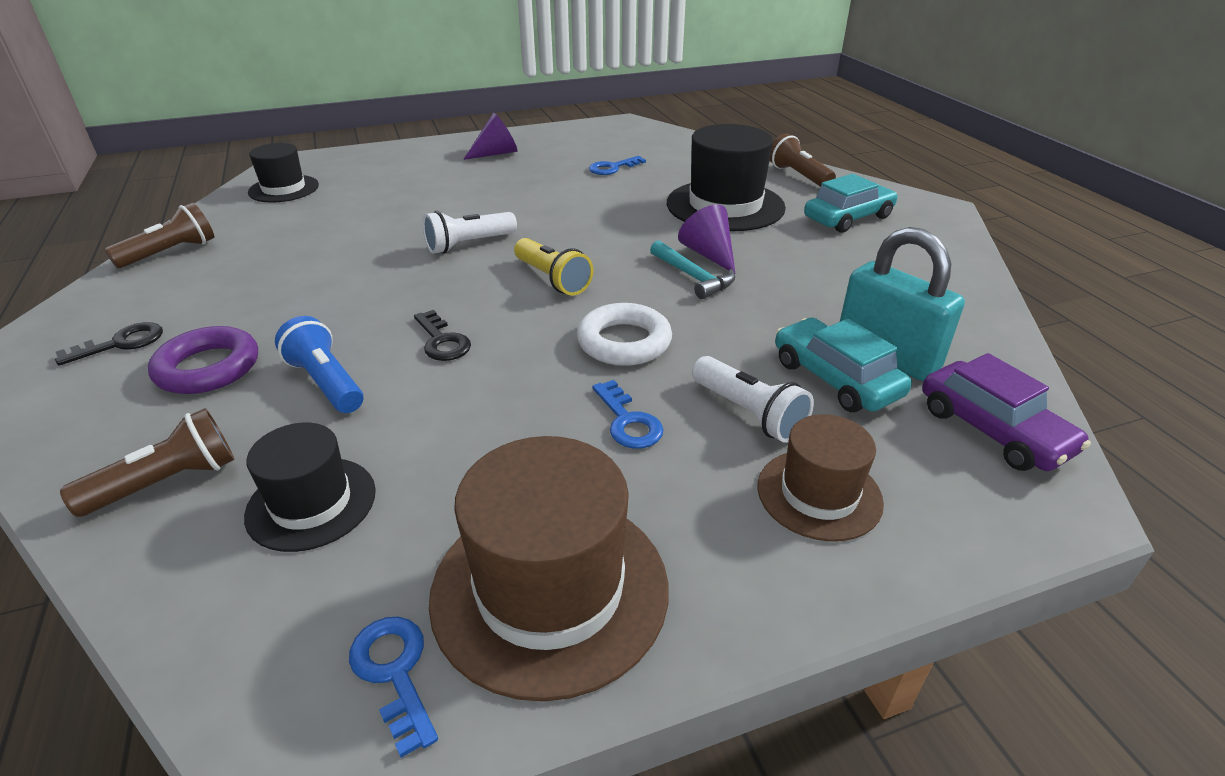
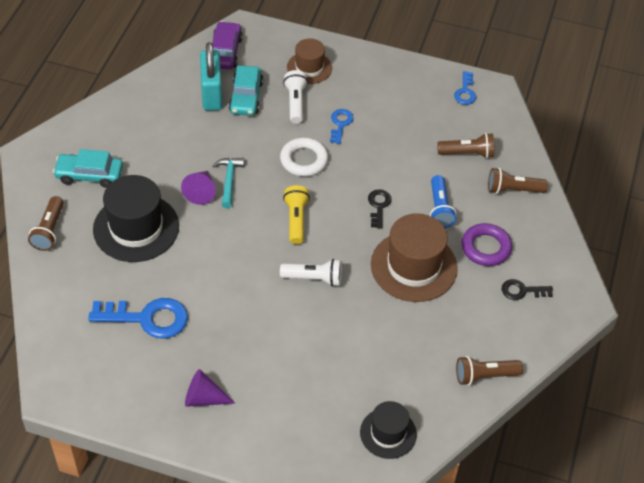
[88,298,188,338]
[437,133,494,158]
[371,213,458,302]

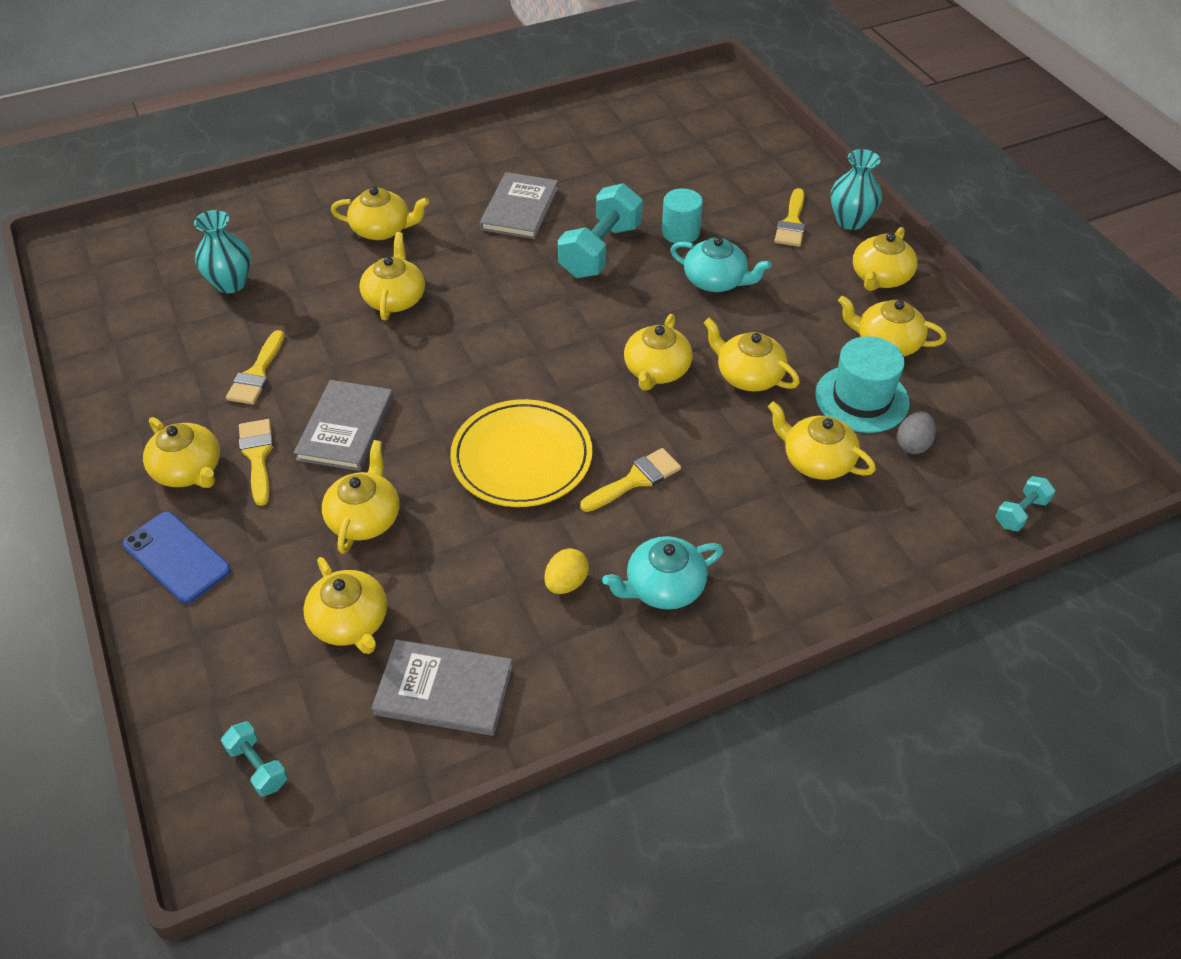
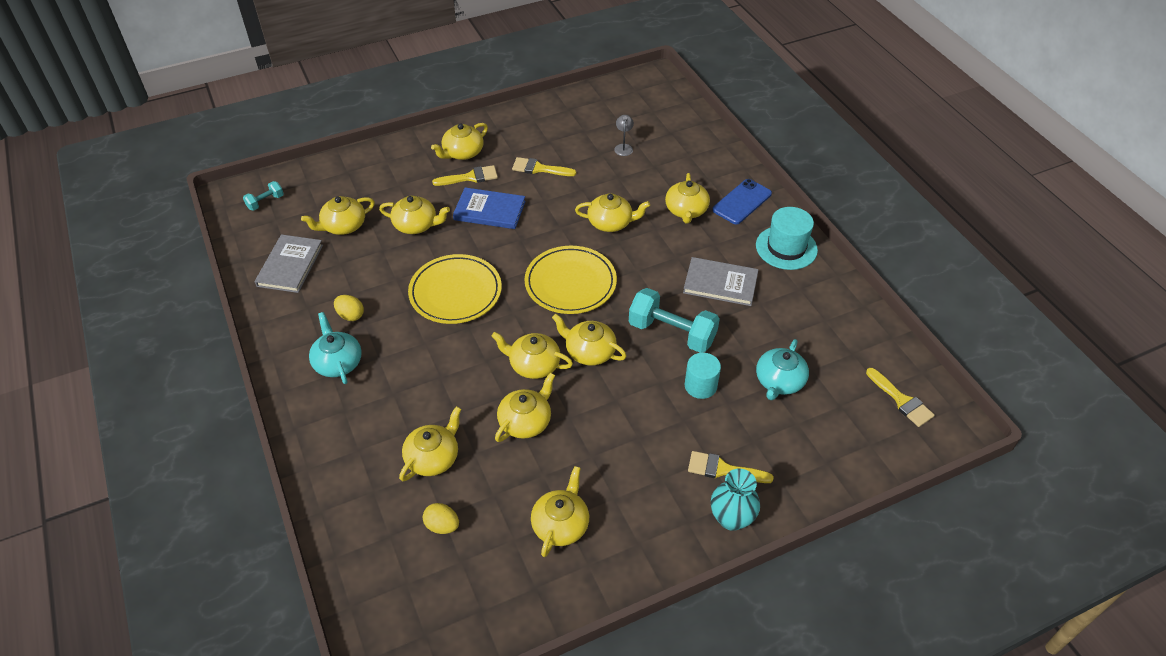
[614,115,634,156]
[552,314,627,366]
[756,339,809,400]
[756,207,818,270]
[453,187,526,229]
[423,503,459,534]
[866,368,935,427]
[996,476,1055,531] (first image)
[712,179,772,224]
[525,246,617,314]

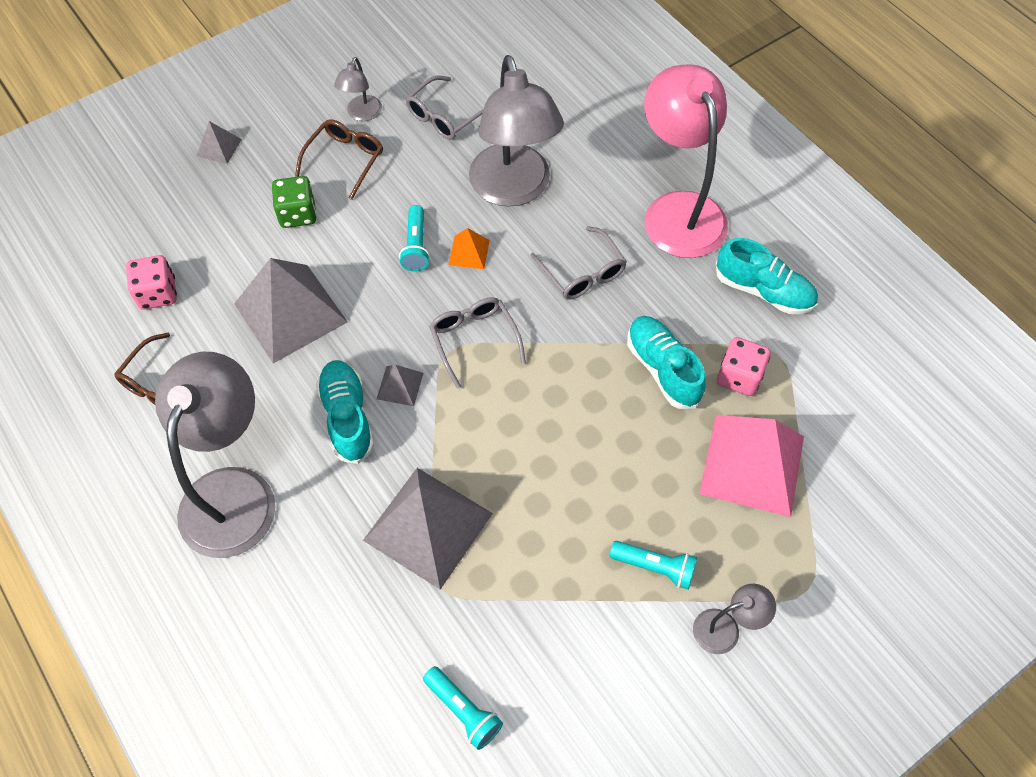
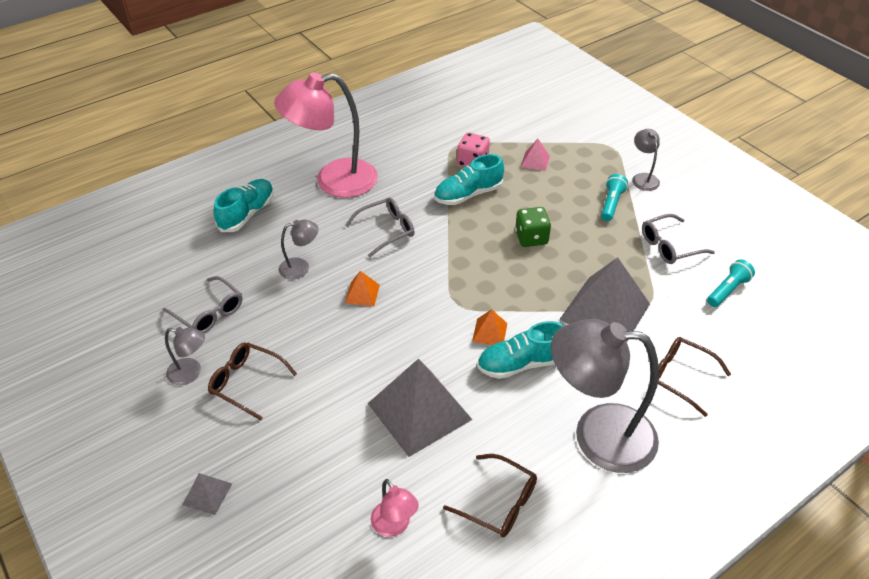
[279,220,319,280]
[515,207,551,247]
[399,205,430,272] (first image)
[214,179,274,232]
[371,479,419,537]
[642,214,715,264]
[472,309,507,345]
[521,139,550,171]
[658,337,731,417]

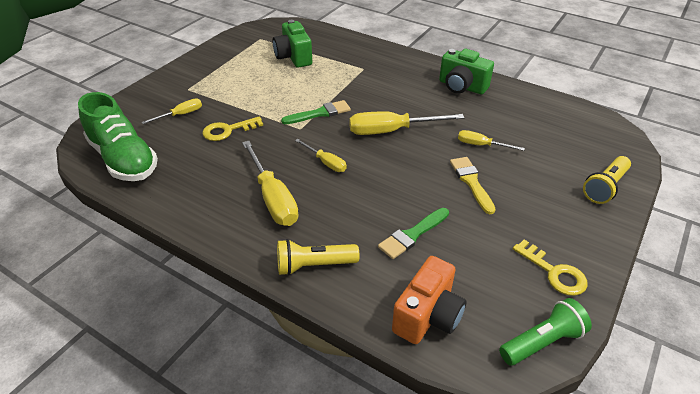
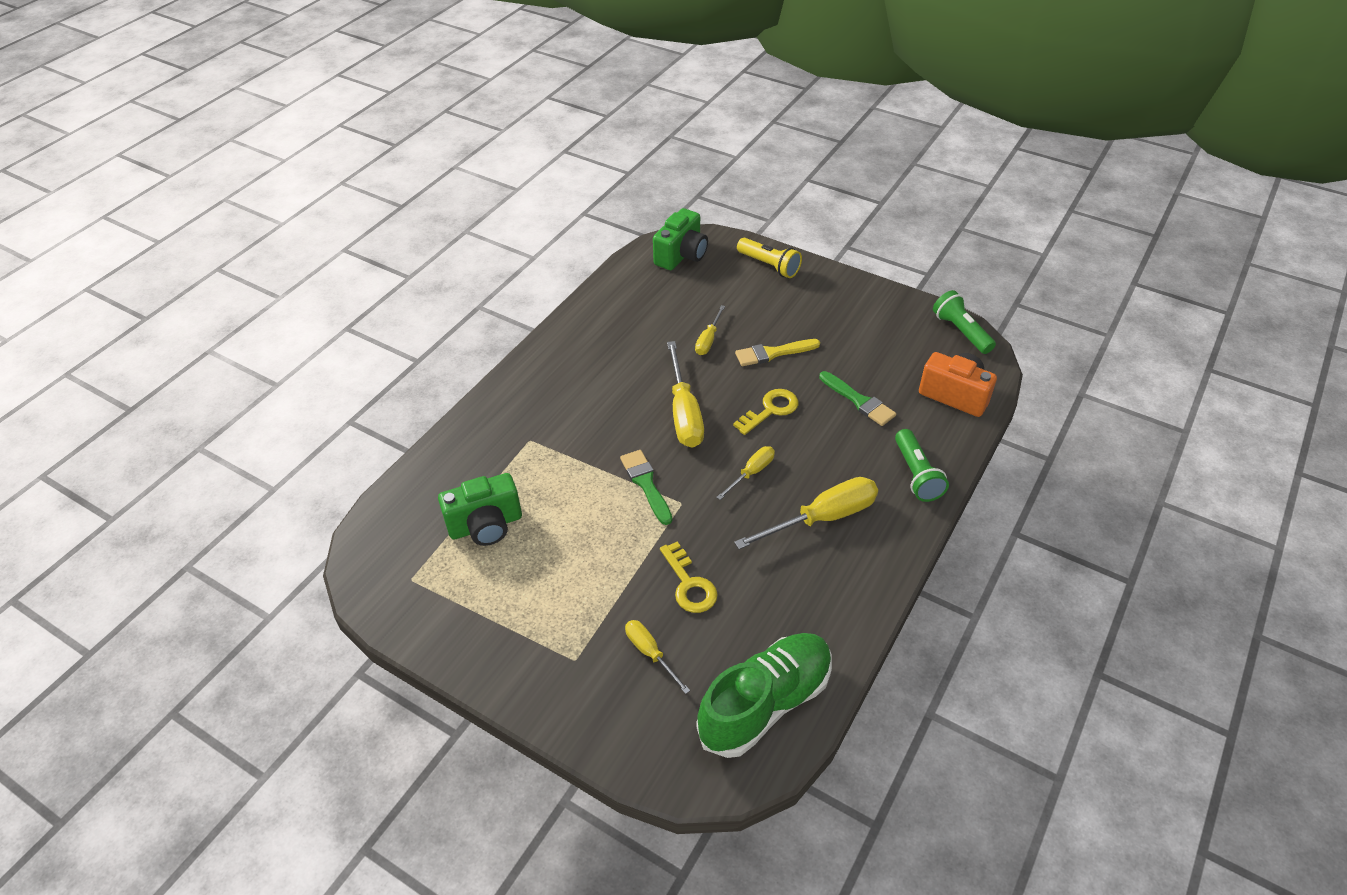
[653,208,708,270]
[895,429,949,502]
[733,389,798,435]

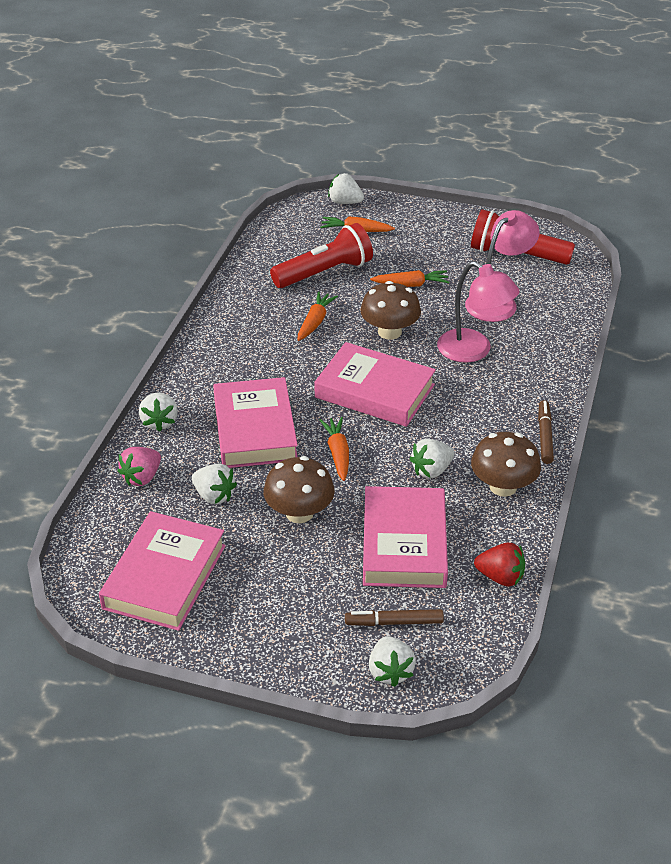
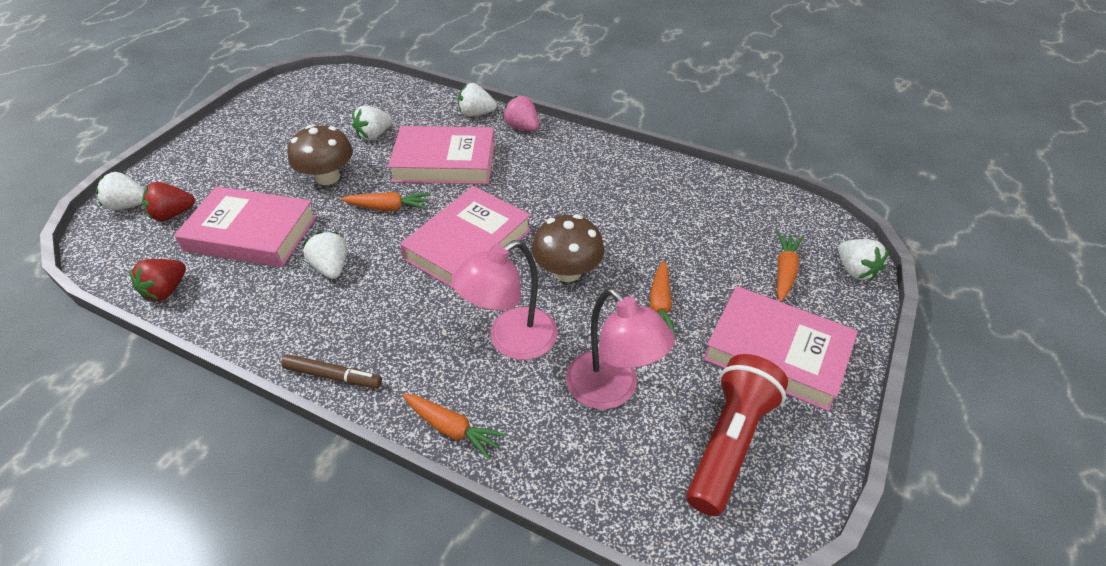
[838,239,889,281]
[270,223,373,288] (first image)
[402,394,506,460]
[471,432,541,497] (first image)
[503,95,539,131]
[703,286,858,411]
[142,182,195,221]

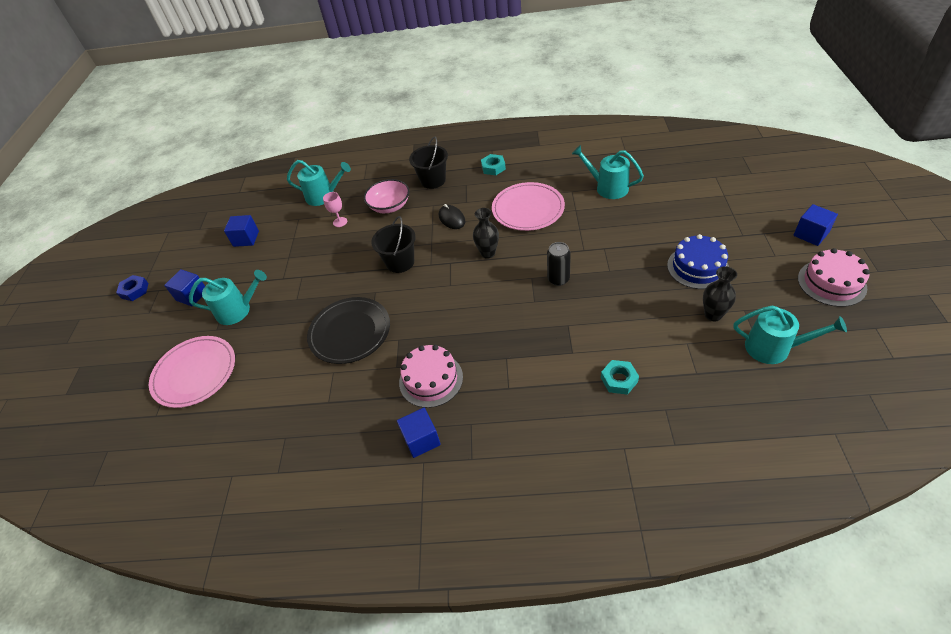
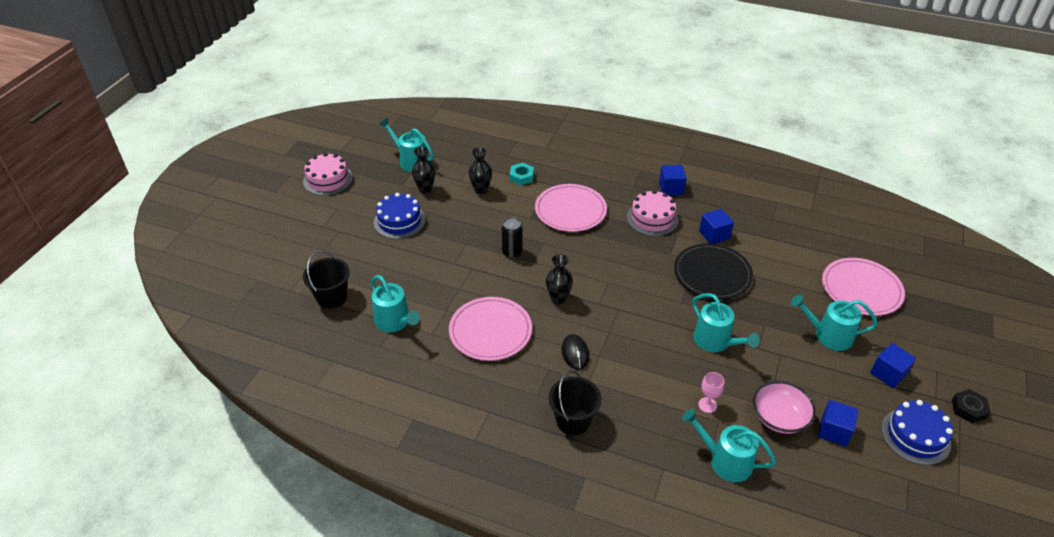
[481,154,506,175] (first image)
[753,381,816,434]
[699,209,734,244]
[303,250,350,309]
[952,389,991,423]
[468,148,492,195]
[535,184,607,232]
[692,293,760,352]
[881,400,953,465]

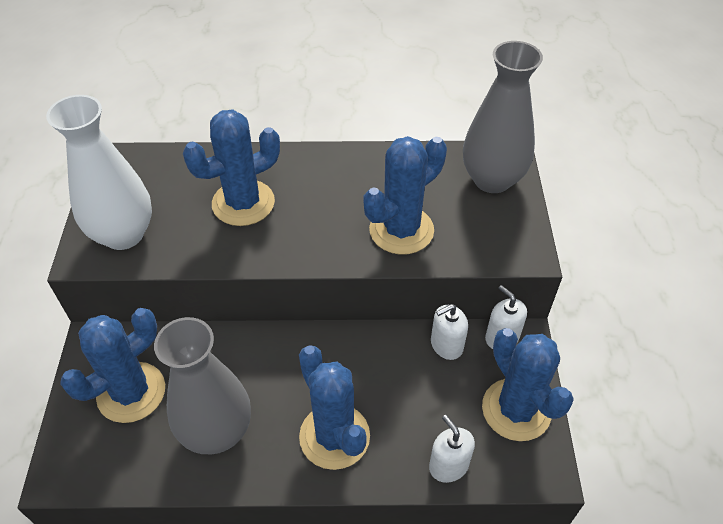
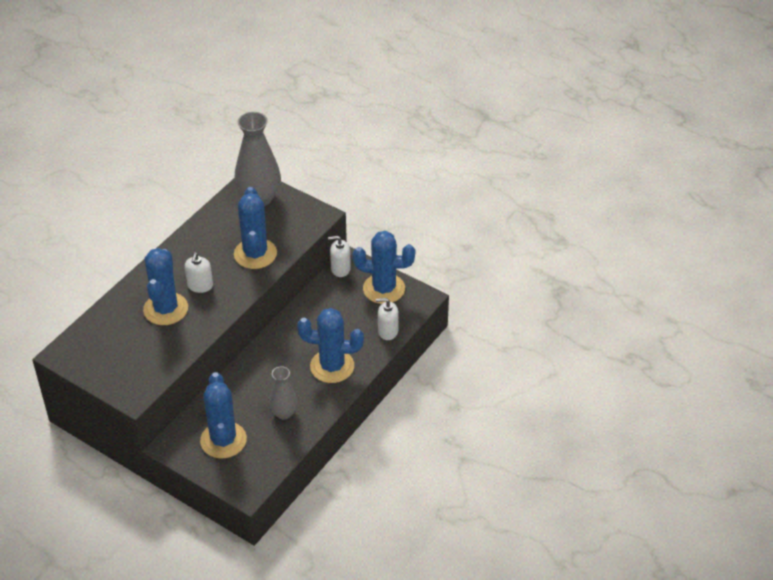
[46,95,152,250] (first image)
[185,252,213,293]
[269,366,298,419]

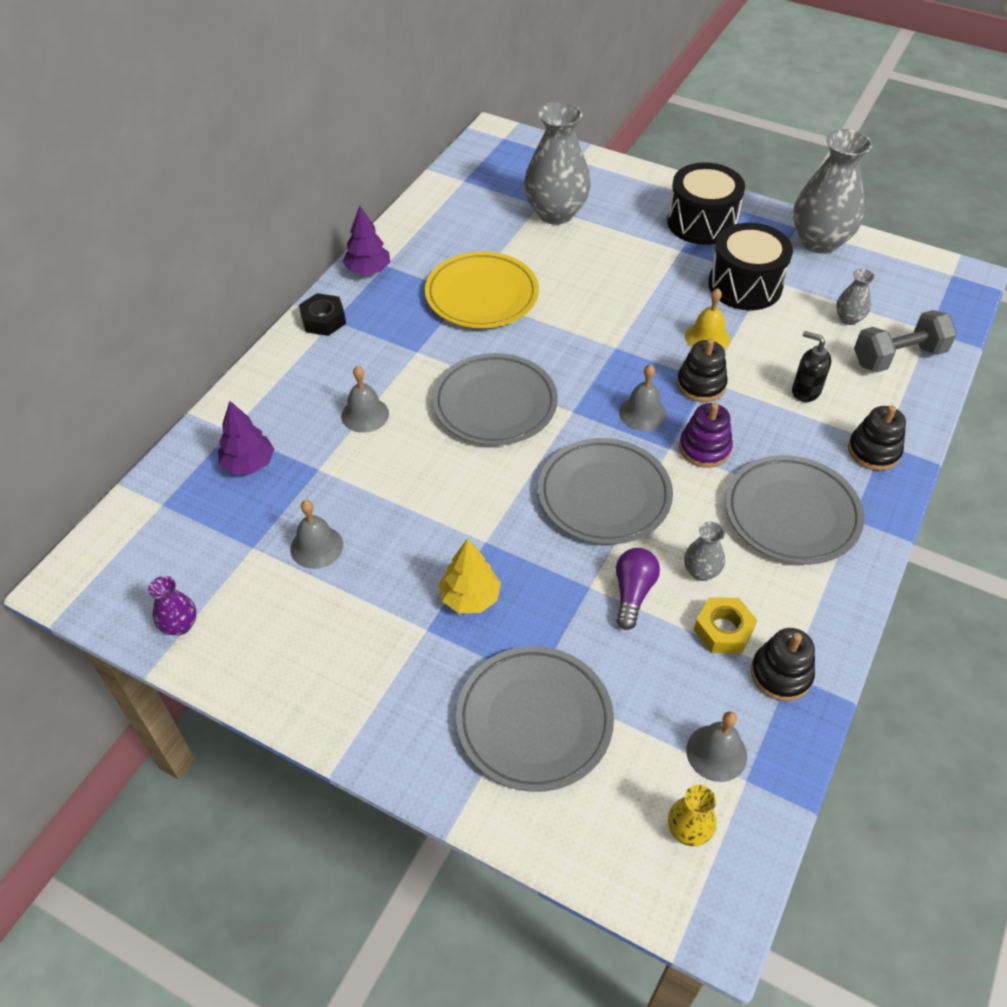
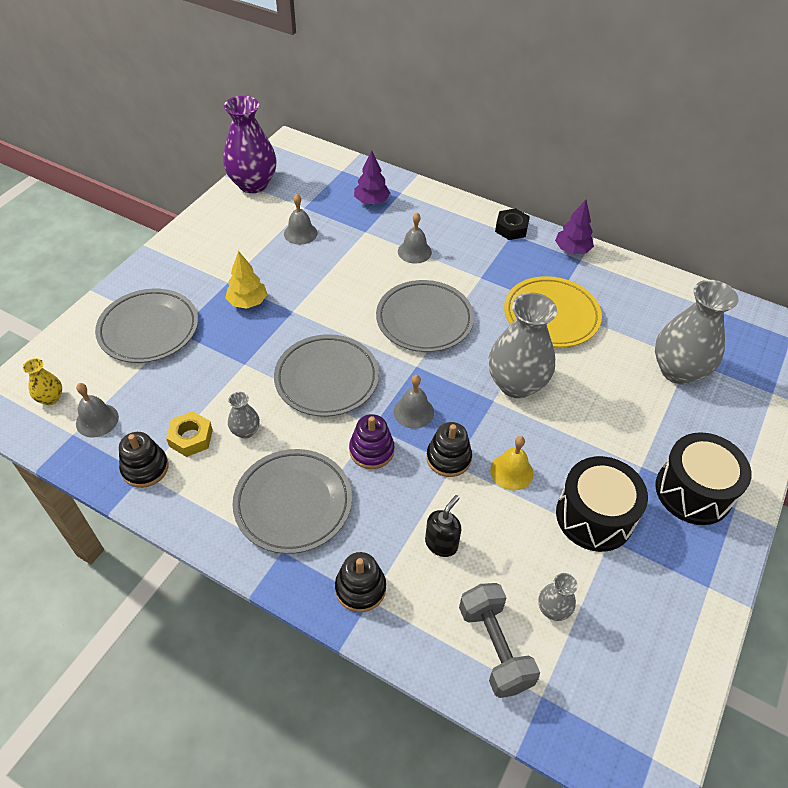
[488,292,557,398]
[616,548,660,630] (first image)
[223,96,277,193]

